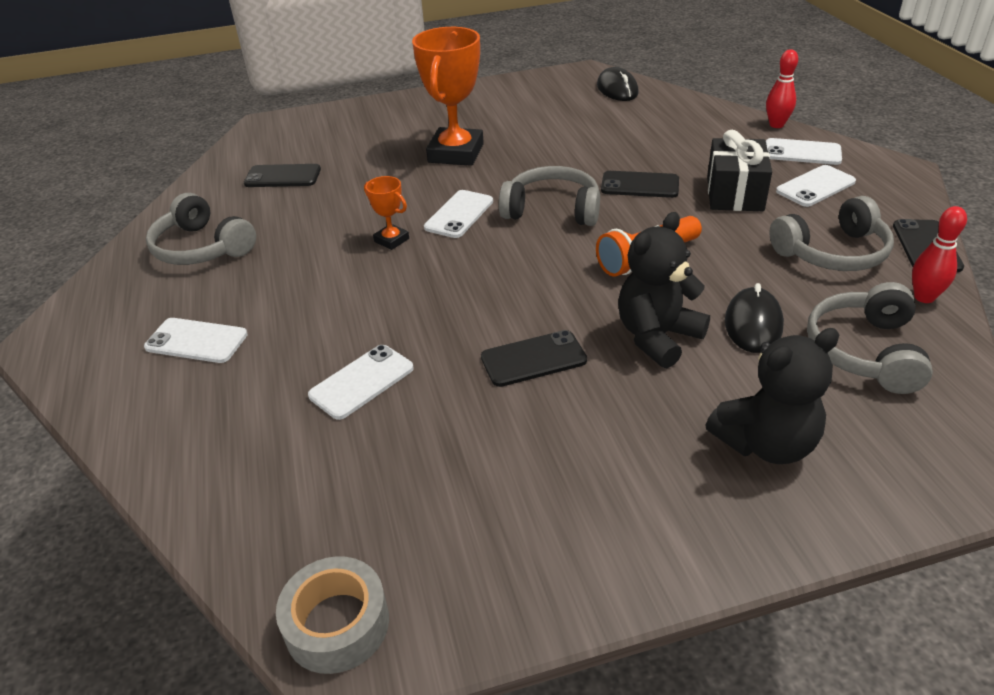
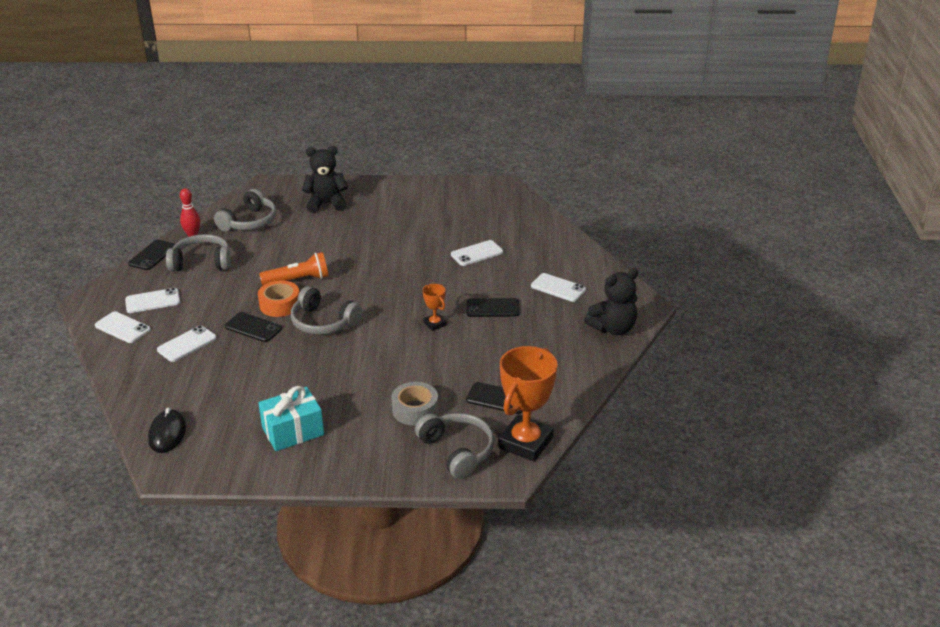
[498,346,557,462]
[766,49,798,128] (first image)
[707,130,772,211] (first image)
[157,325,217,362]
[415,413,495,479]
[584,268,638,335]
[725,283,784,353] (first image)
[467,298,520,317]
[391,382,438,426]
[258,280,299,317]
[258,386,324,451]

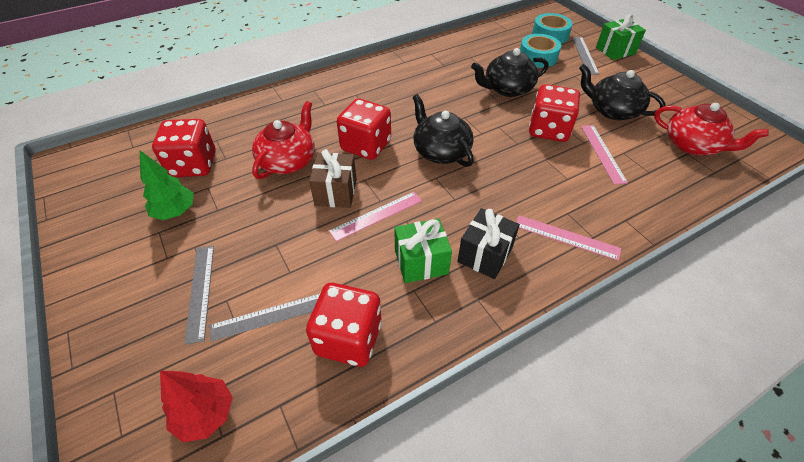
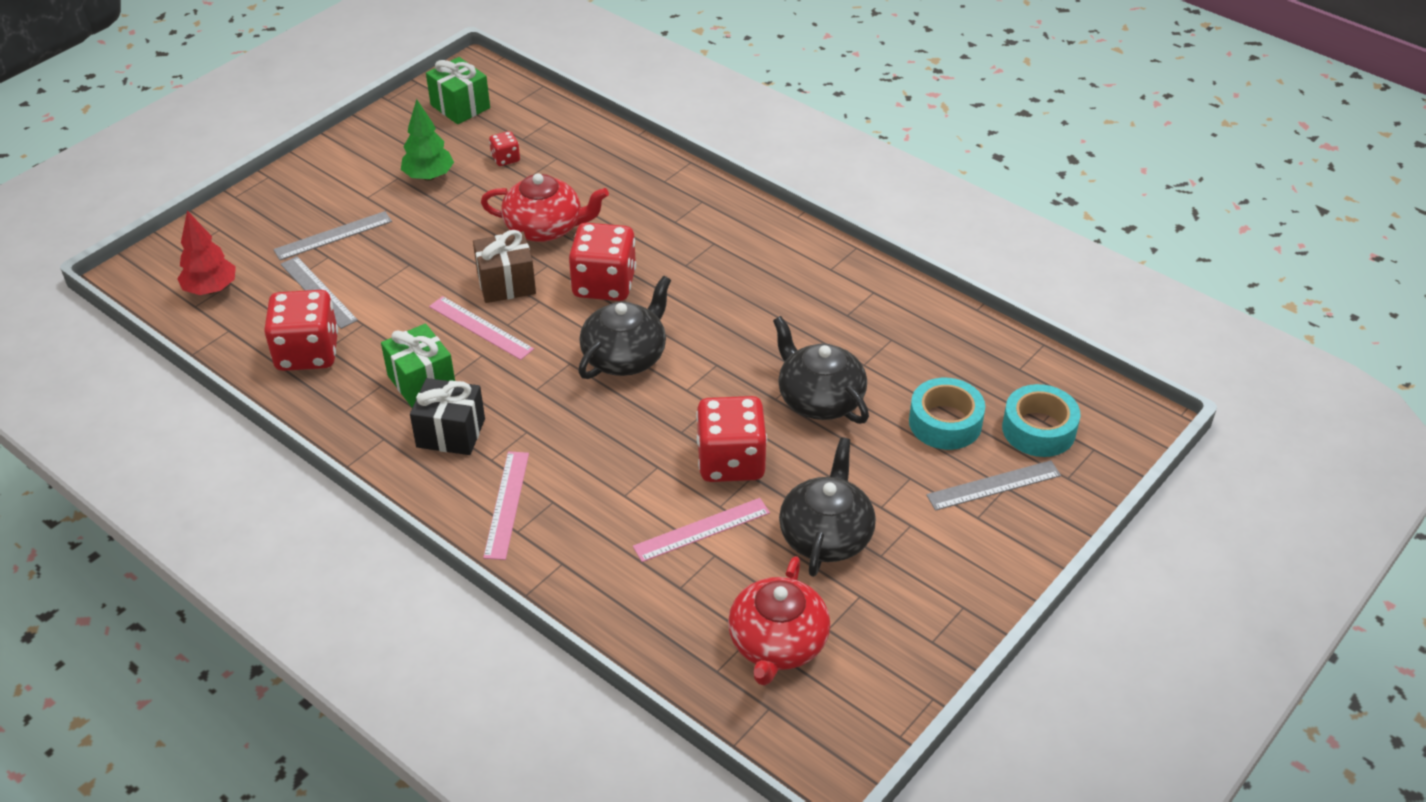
[426,57,490,124]
[489,131,520,166]

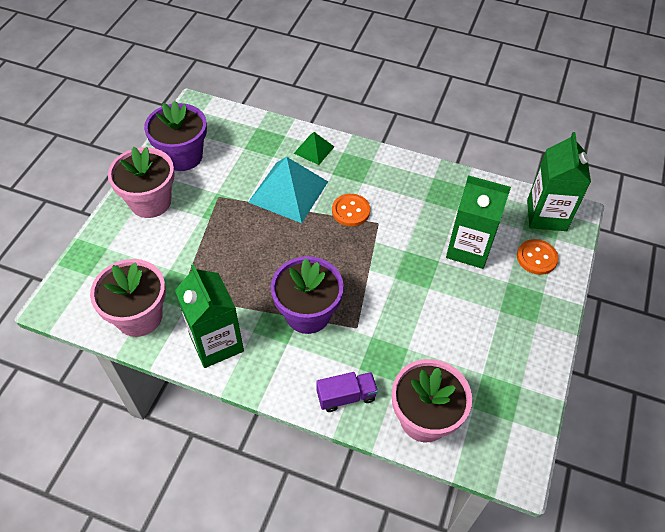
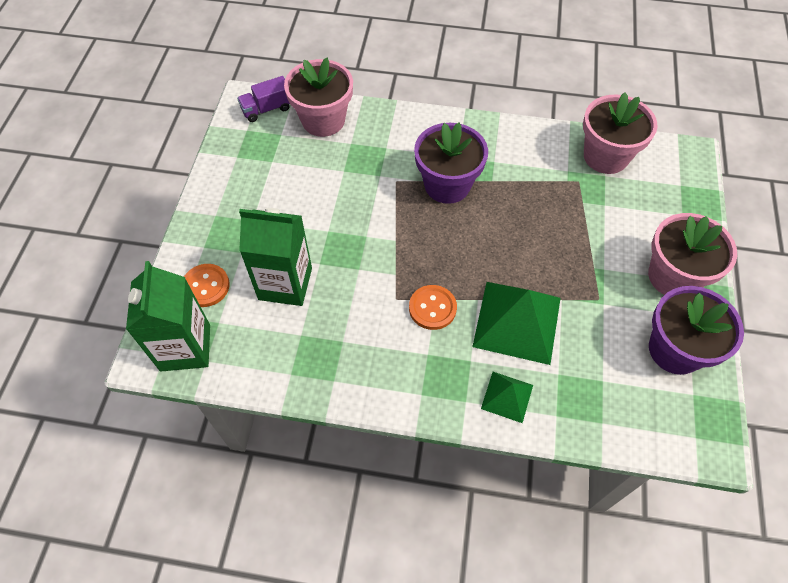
[472,282,561,365]
[175,264,244,368] (first image)
[237,76,290,122]

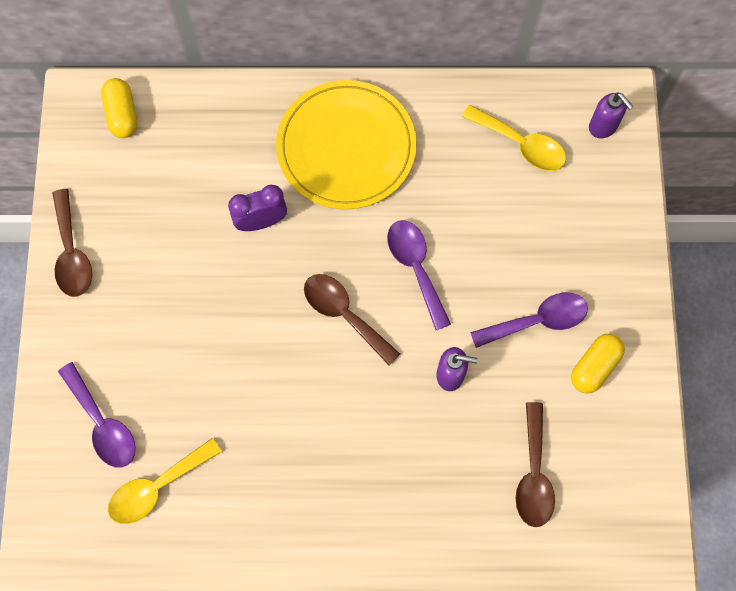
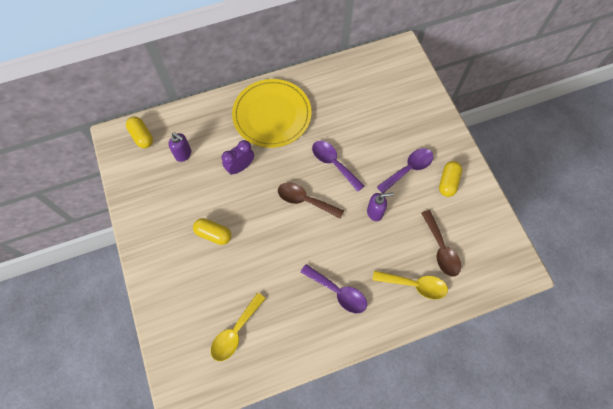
[169,133,191,162]
[372,271,448,299]
[52,189,92,297] (first image)
[301,264,367,313]
[193,218,231,245]

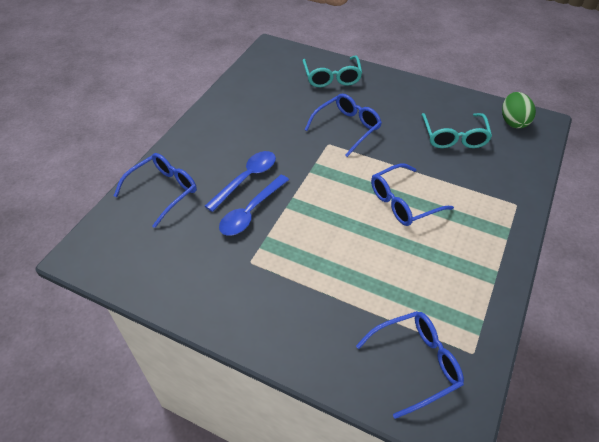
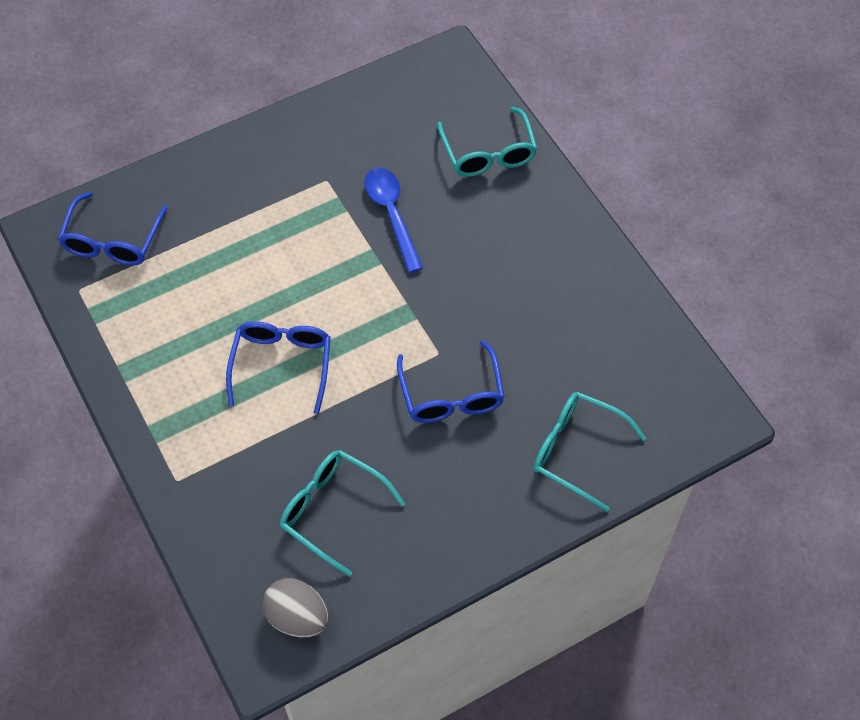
[262,578,328,638]
[205,151,276,212] (first image)
[437,107,538,177]

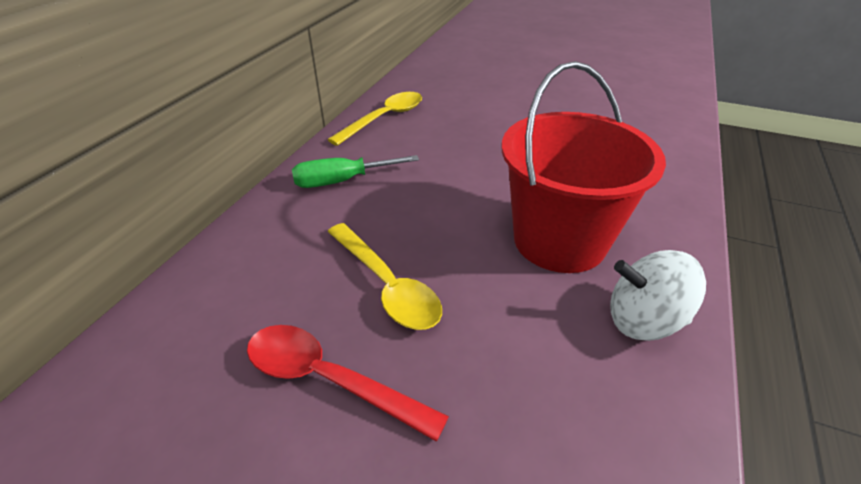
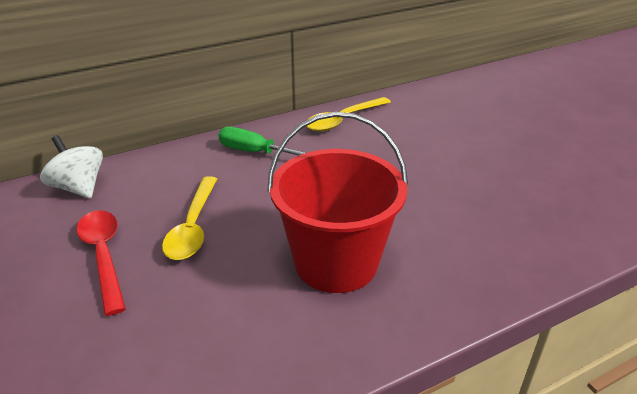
[307,97,391,132]
[40,135,103,198]

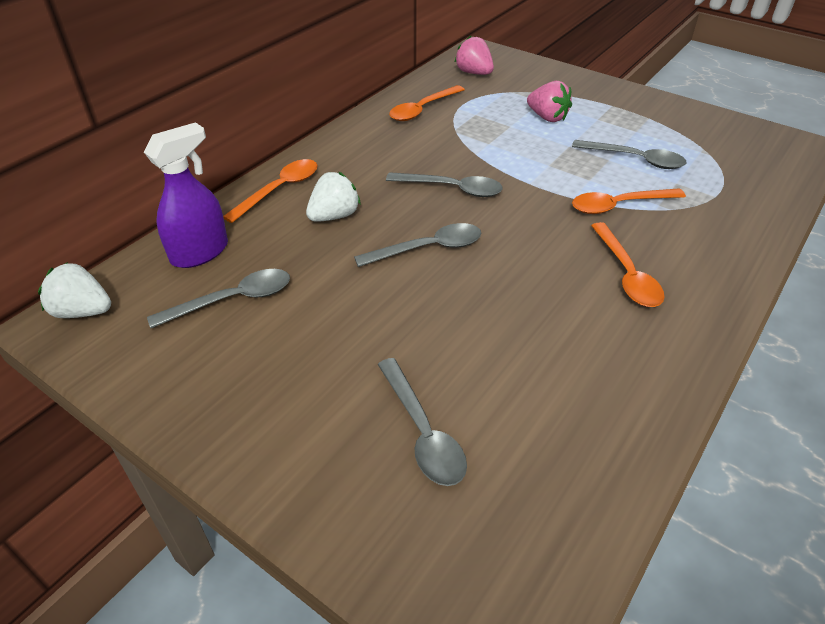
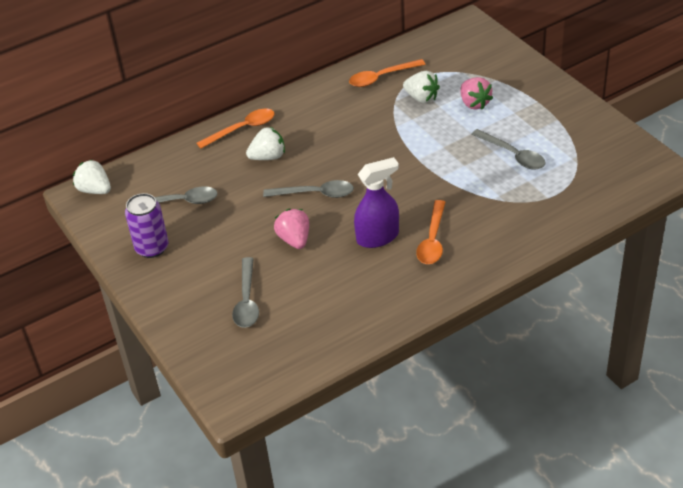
[274,209,309,249]
[354,157,399,248]
[386,172,503,197] (first image)
[572,188,686,214] (first image)
[403,71,440,103]
[125,193,169,258]

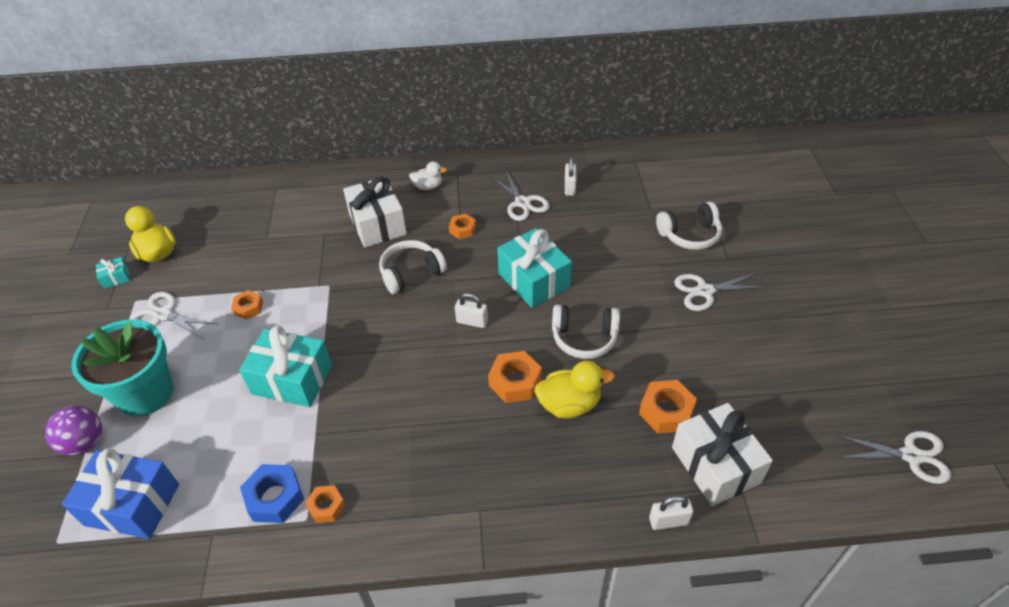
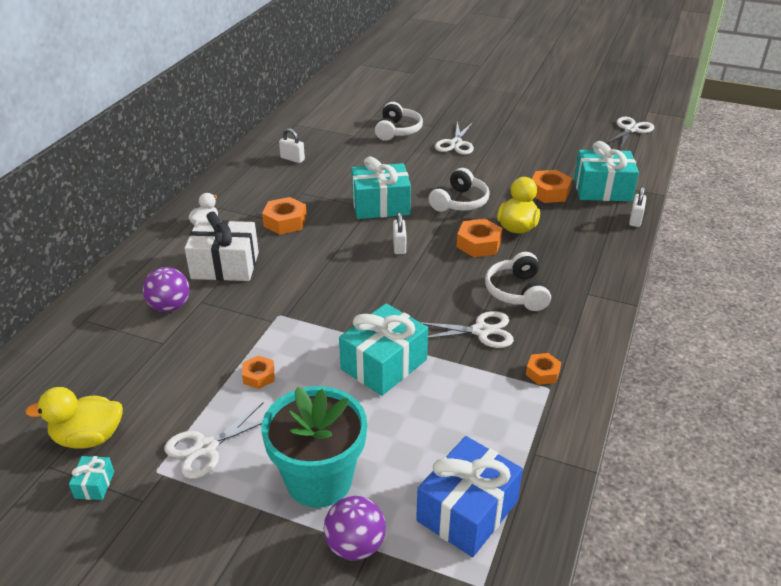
[420,311,514,348]
[262,197,307,234]
[485,252,551,311]
[393,212,406,254]
[574,141,639,201]
[240,464,304,523] (first image)
[143,267,189,312]

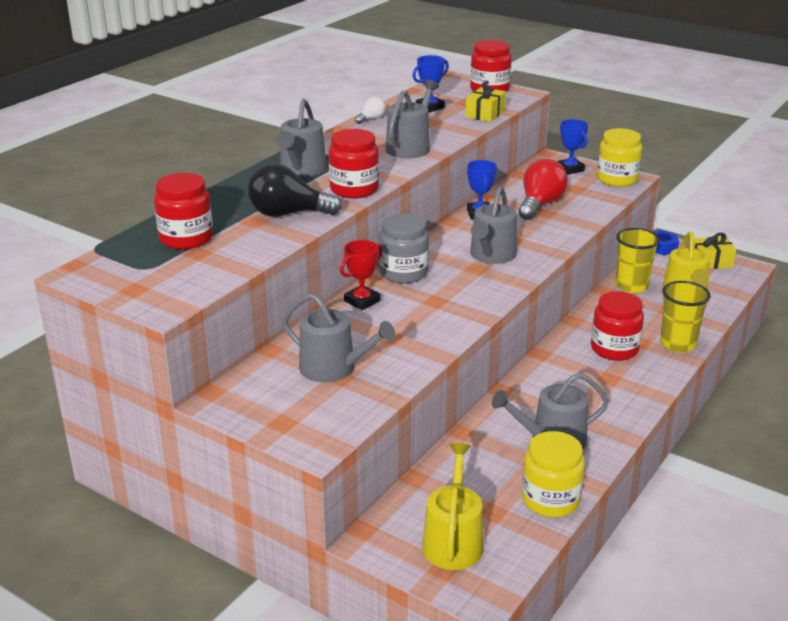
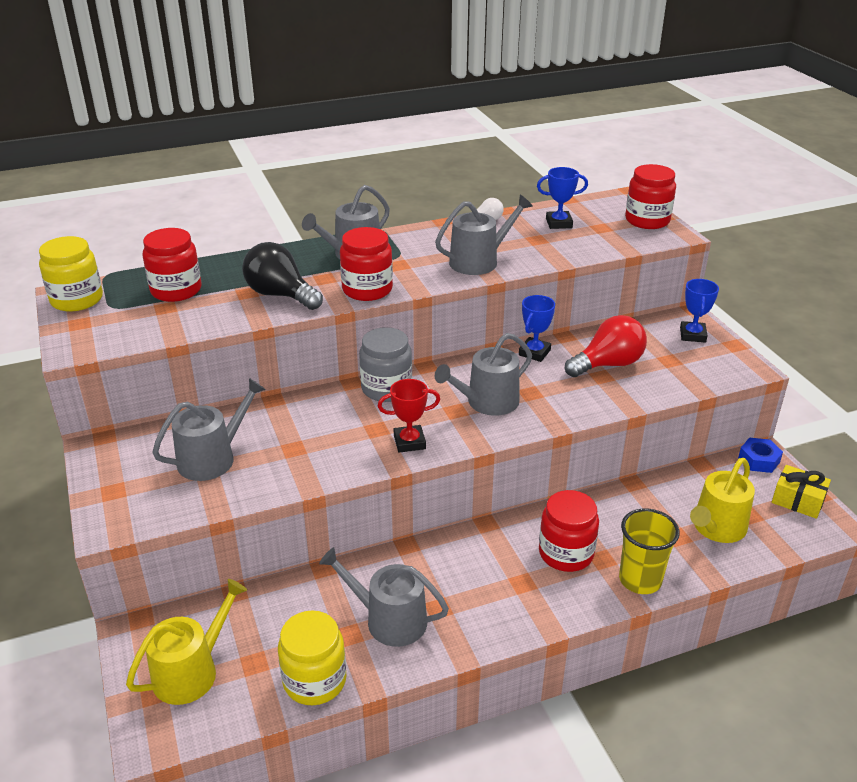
[465,82,506,122] (first image)
[39,236,103,312]
[615,228,660,293] (first image)
[378,379,440,453]
[152,378,266,481]

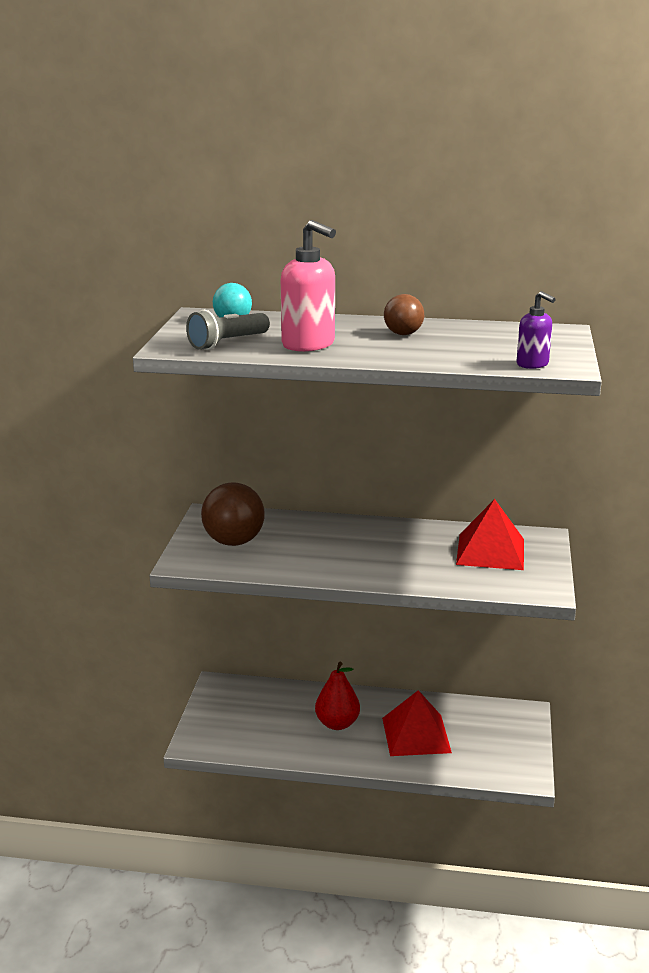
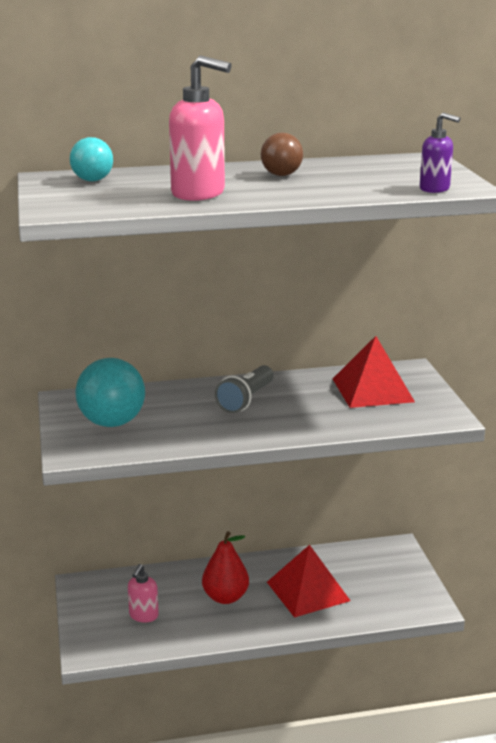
[215,365,274,413]
[75,358,145,427]
[128,564,159,623]

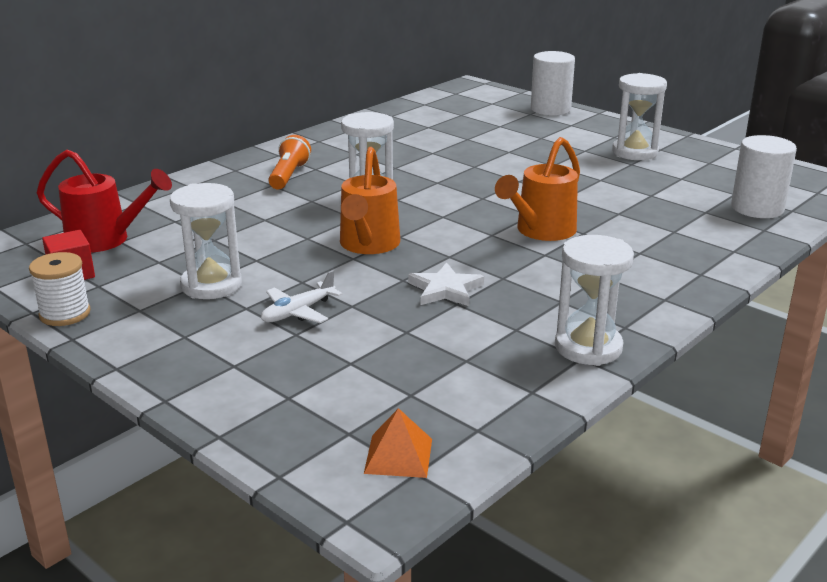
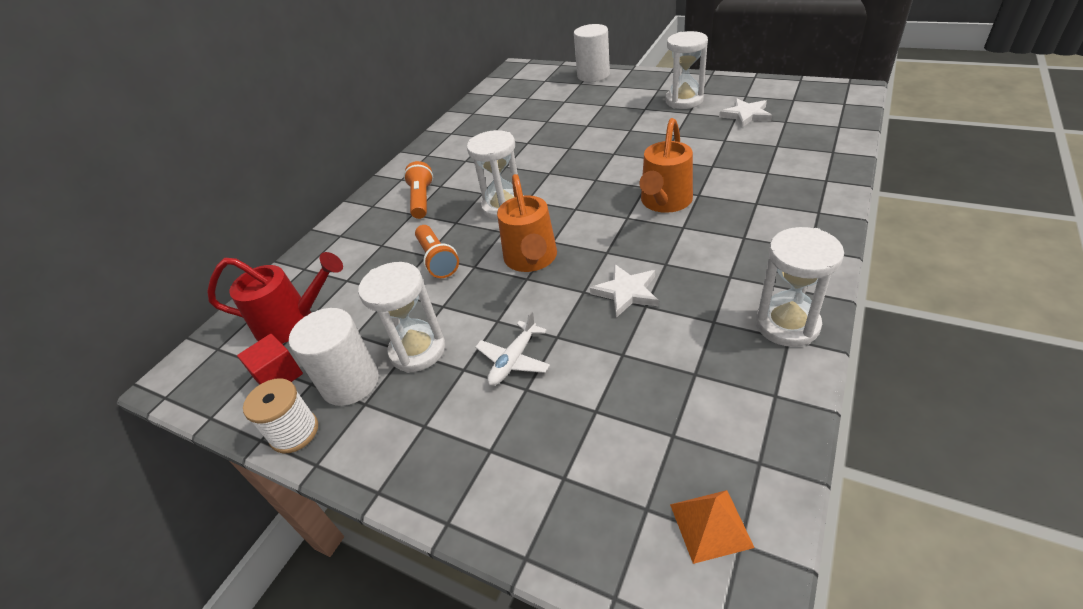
[289,308,379,406]
[719,98,772,128]
[415,225,459,278]

